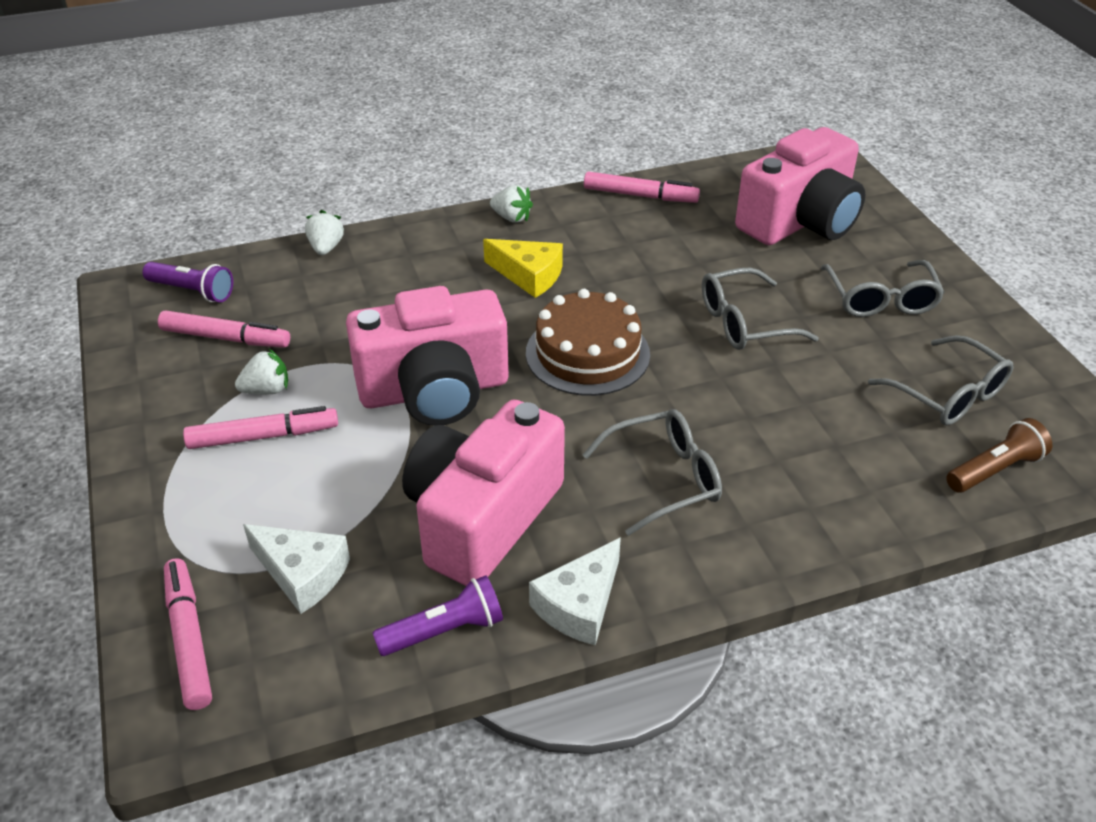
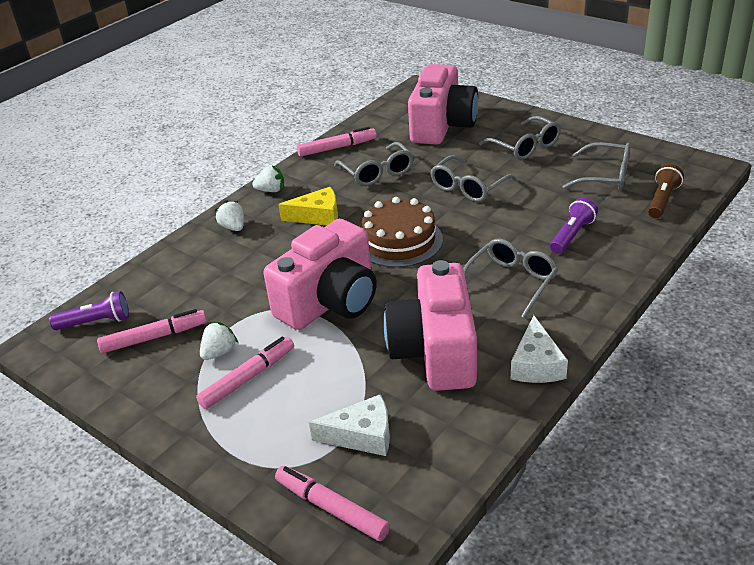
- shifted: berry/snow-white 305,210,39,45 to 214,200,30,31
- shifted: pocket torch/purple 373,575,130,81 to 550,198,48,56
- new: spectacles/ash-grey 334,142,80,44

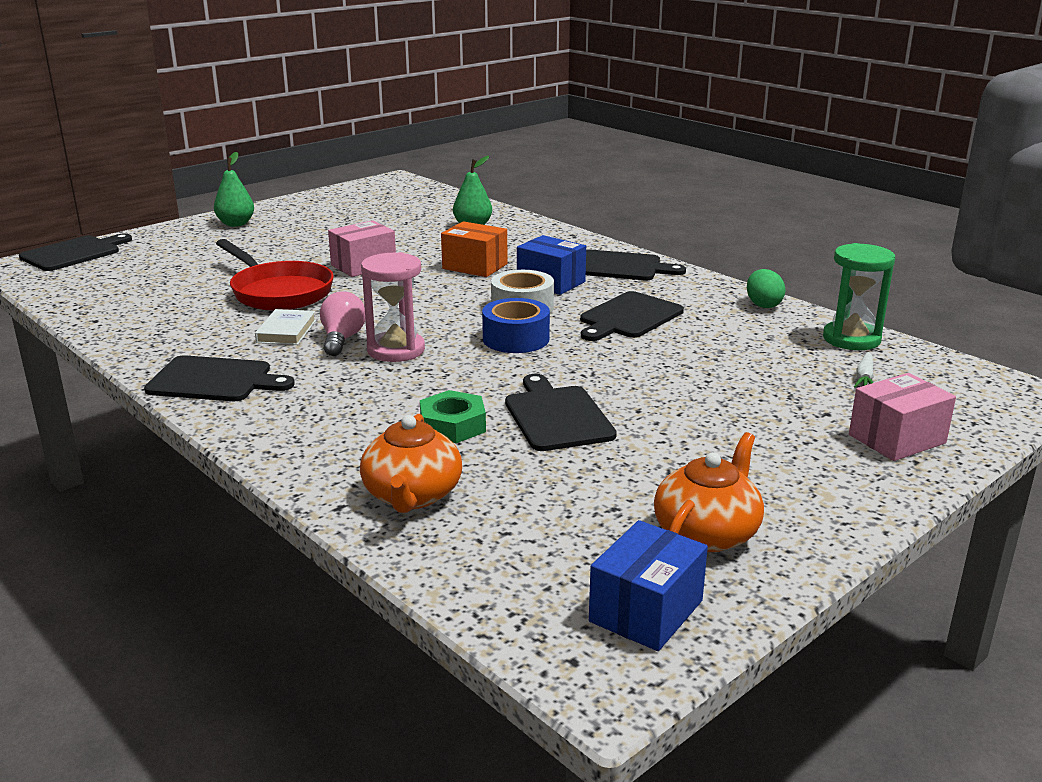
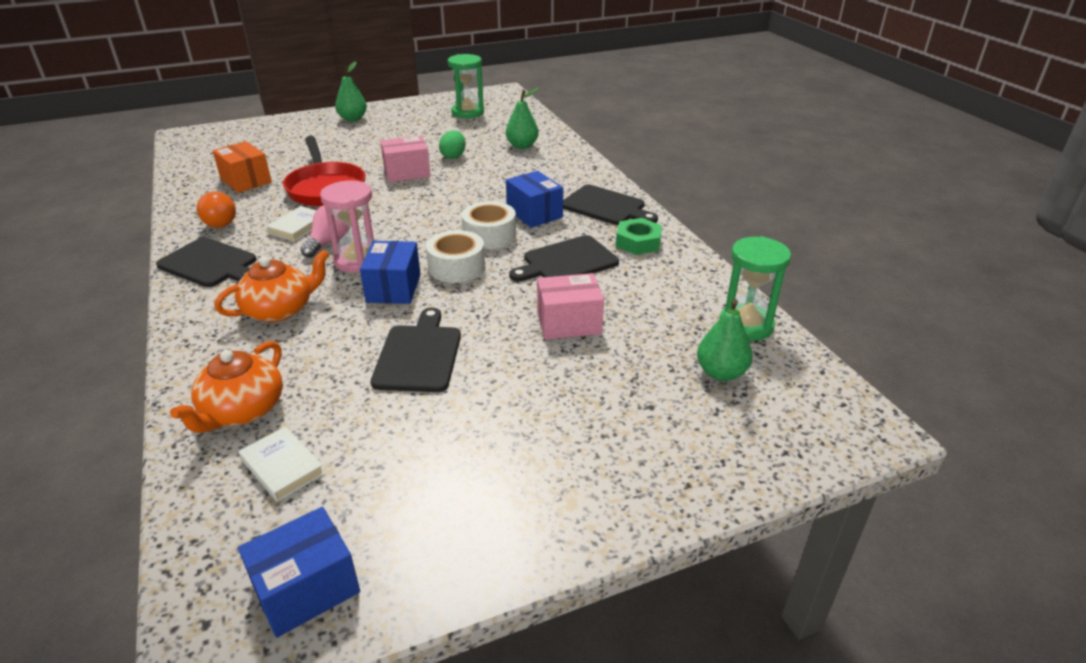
- shifted: package/orange 441,221,66,56 to 213,141,59,52
- gone: bread board/black 19,233,113,38
- shifted: egg/green 747,269,39,39 to 439,130,27,29
- repainted: sticky tape/blue 482,298,68,55 to sticky tape/snow-white 426,230,59,53
- swapped: toy carrot/snow-white 854,352,20,36 to pear fruit/green 697,299,56,82
- shifted: package/rose-pink 849,373,107,88 to 537,273,67,67
- shifted: hexagon nut/green 420,390,66,53 to 616,218,46,37
- shifted: teapot/orange 654,432,110,120 to 214,250,116,72
- new: sand timer/green 448,54,36,64
- new: lightbulb/orange 197,191,39,37
- new: package/blue 360,241,61,63
- new: book/snow-white 239,426,86,76

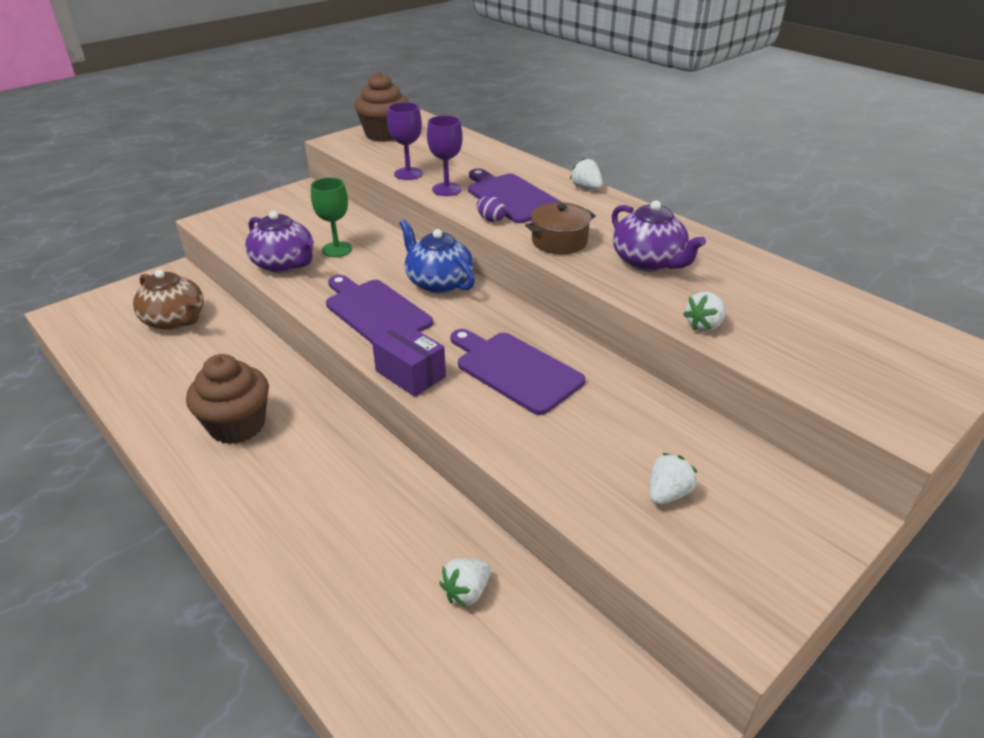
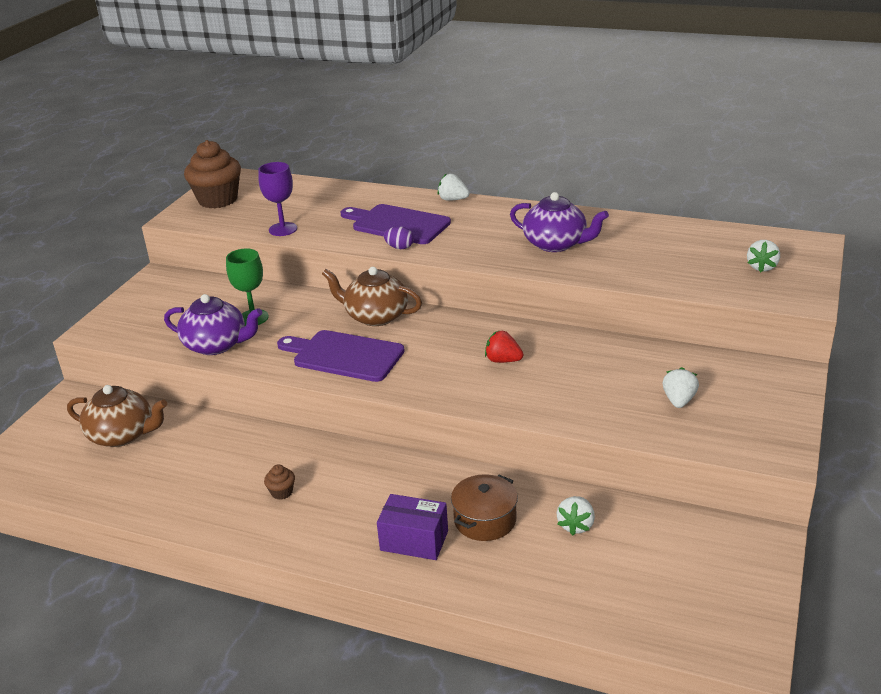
- gone: goblet/purple 427,115,36,81
- shifted: cooking pot/russet 525,202,71,52 to 451,474,67,67
- repainted: teapot/blue 399,220,76,73 to teapot/russet 322,267,100,59
- shifted: berry/snow-white 683,291,43,41 to 747,240,33,32
- shifted: package/purple 372,323,74,74 to 377,494,71,66
- swapped: bread board/purple 450,329,135,86 to berry/scarlet 485,330,39,33
- scaled: fairy cake/russet 186,354,83,90 = 264,464,31,36 x0.41

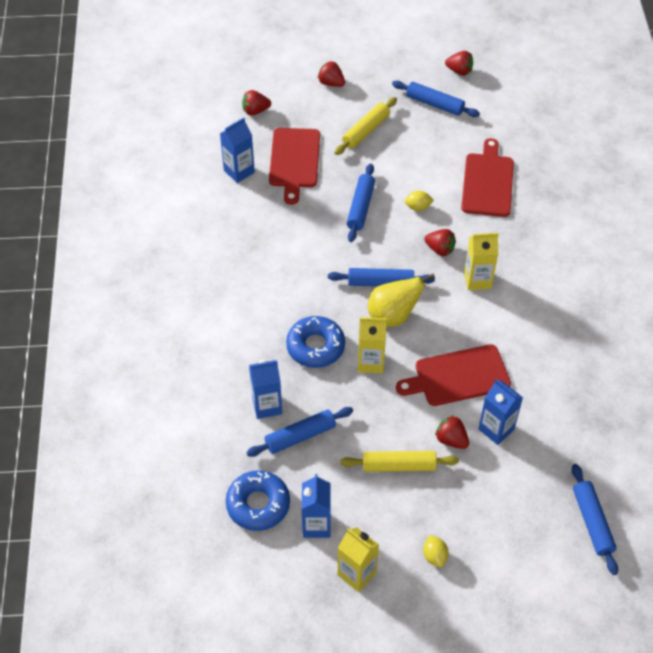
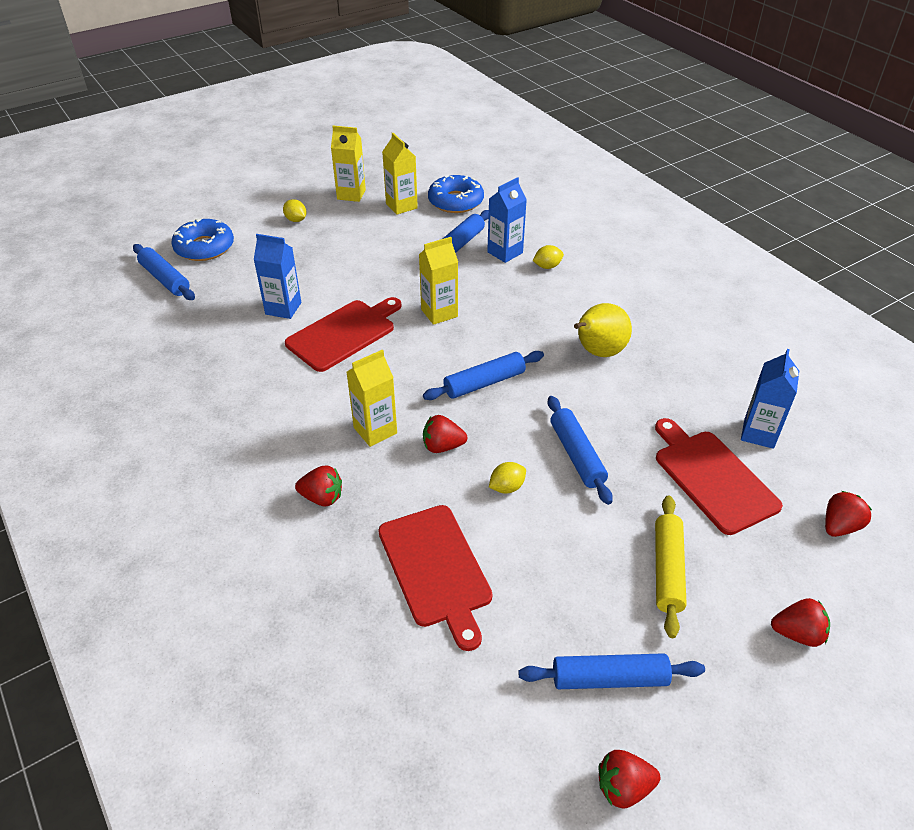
- shifted: pear fruit/golden 368,273,67,54 to 574,303,58,54
- shifted: donut/blue 286,316,59,52 to 171,218,63,43
- shifted: berry/scarlet 435,415,34,34 to 295,465,47,41
- gone: pastry roller/golden 340,451,119,21
- repainted: juice carton/blue 302,474,29,64 to juice carton/golden 382,133,36,82
- new: citrus fruit/golden 532,245,32,24

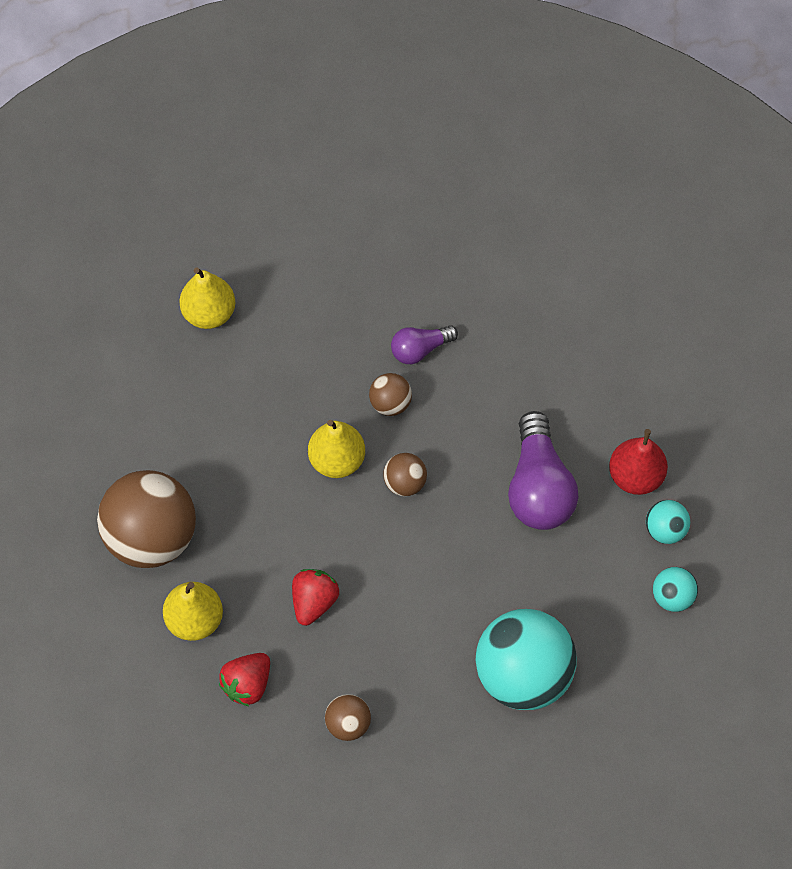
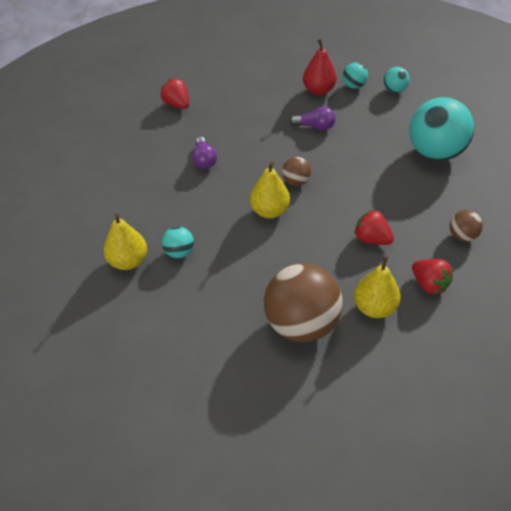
- gone: sphere/russet 369,373,43,43
- scaled: lightbulb/purple 508,411,71,119 = 290,106,45,25 x0.56
- new: berry/scarlet 161,79,28,30
- new: sphere/aqua 162,226,32,32

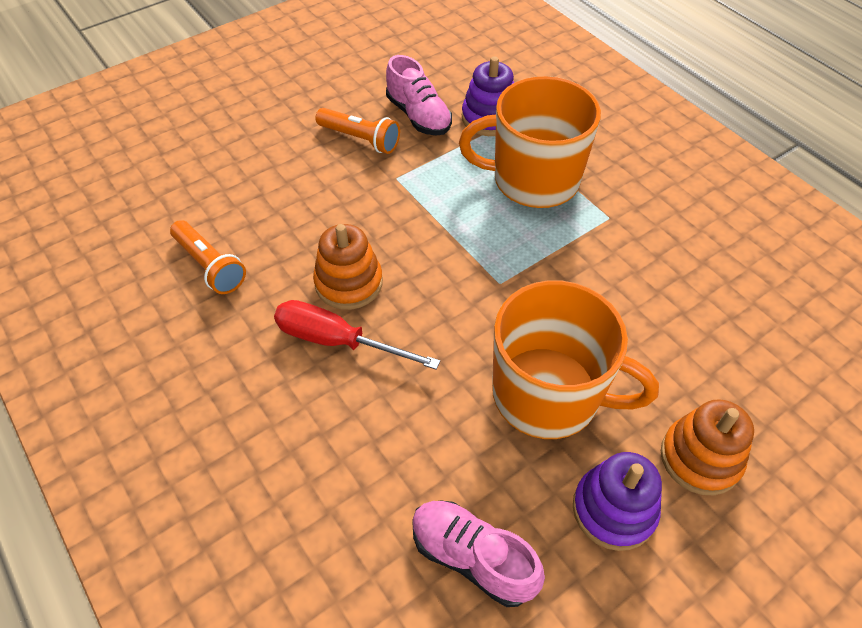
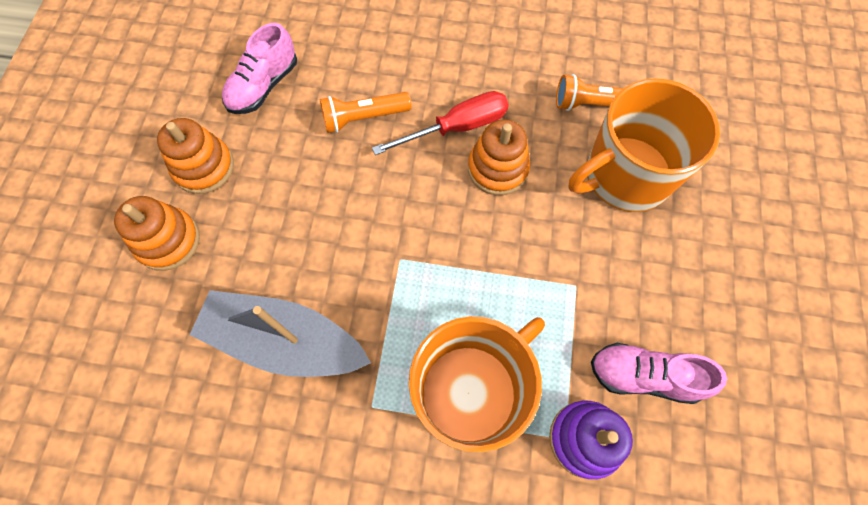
- shifted: pocket torch/orange 316,108,84,46 to 320,92,92,41
- shifted: mug/orange 492,280,167,159 to 568,78,152,134
- repainted: stacking toy/purple 573,452,89,99 to stacking toy/orange 157,118,77,76
- rotated: shoe/rose-pink 412,500,133,107 = 222,23,75,91 135 degrees clockwise
- new: toy boat/ash-grey 190,290,181,87

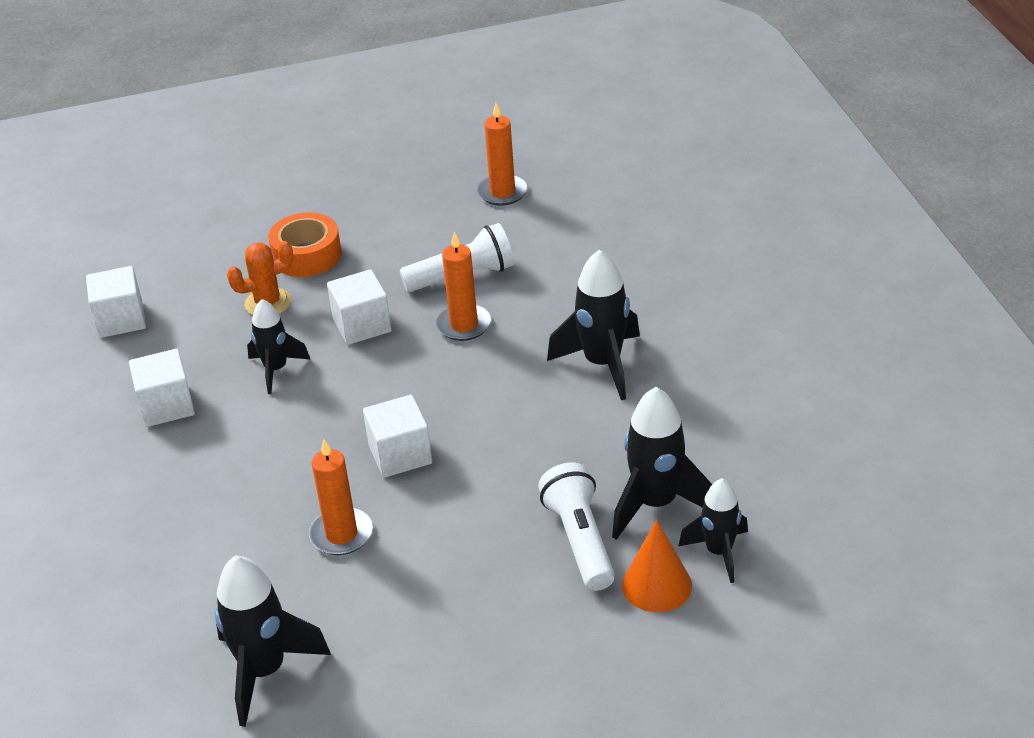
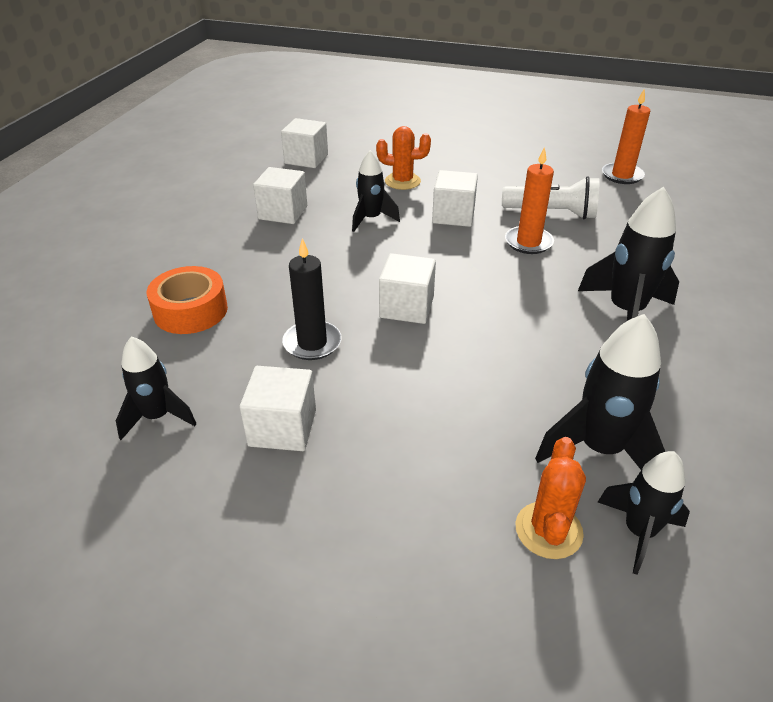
- shifted: sticky tape/orange 268,212,74,65 to 147,266,81,68
- repainted: pillar candle/orange 309,439,64,116 to pillar candle/black 282,238,59,122
- gone: pocket torch/snow-white 538,462,77,129
- swapped: cone shape/orange 622,519,70,94 to saguaro cactus/orange 516,437,70,122
- scaled: spaceship/black 215,555,116,172 = 116,336,81,104 x0.64
- new: solid cube/snow-white 240,366,76,85

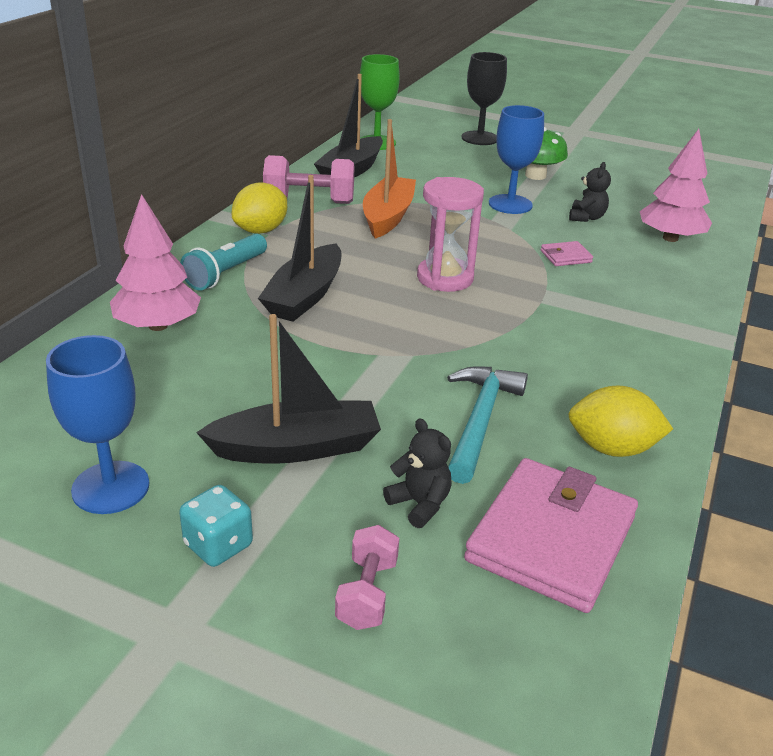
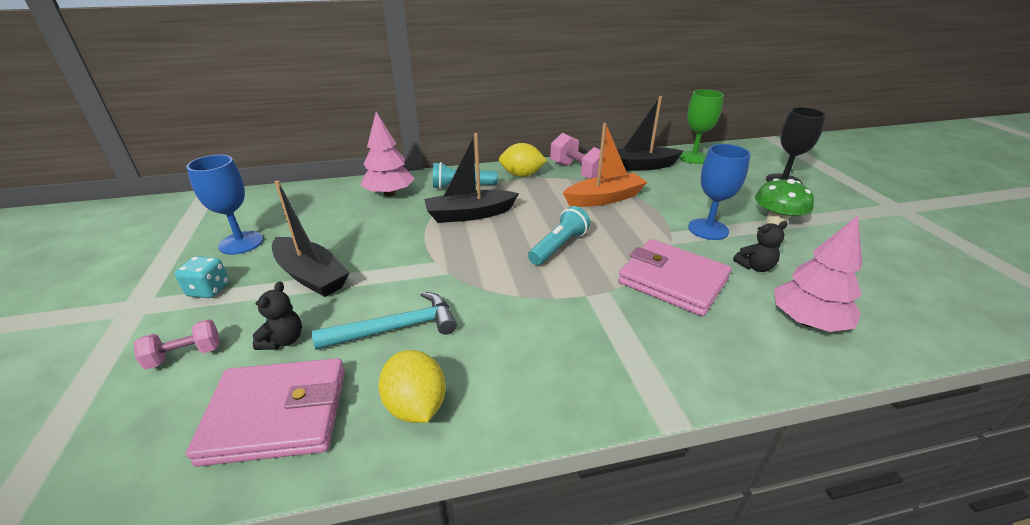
- swapped: sand timer/rose-pink 417,177,67,115 to pocket torch/aqua 528,206,62,59
- scaled: billfold/rose-pink 541,241,52,25 = 618,239,113,77 x2.28

